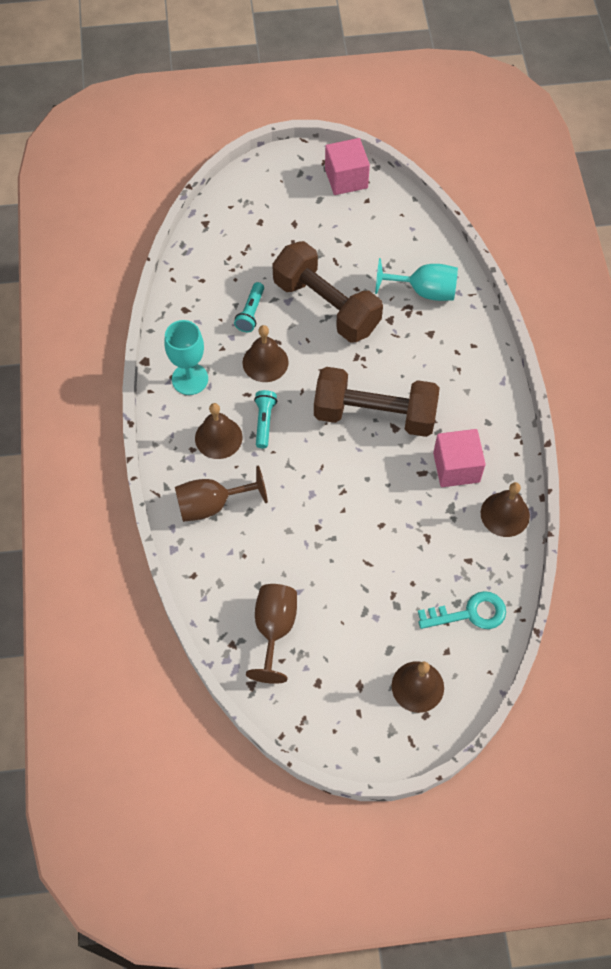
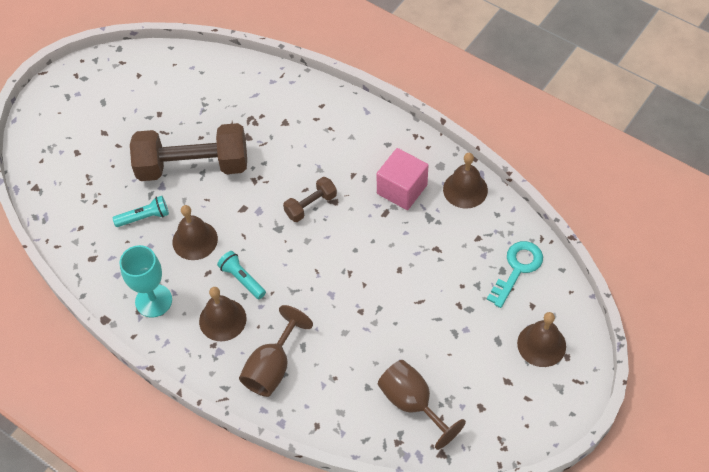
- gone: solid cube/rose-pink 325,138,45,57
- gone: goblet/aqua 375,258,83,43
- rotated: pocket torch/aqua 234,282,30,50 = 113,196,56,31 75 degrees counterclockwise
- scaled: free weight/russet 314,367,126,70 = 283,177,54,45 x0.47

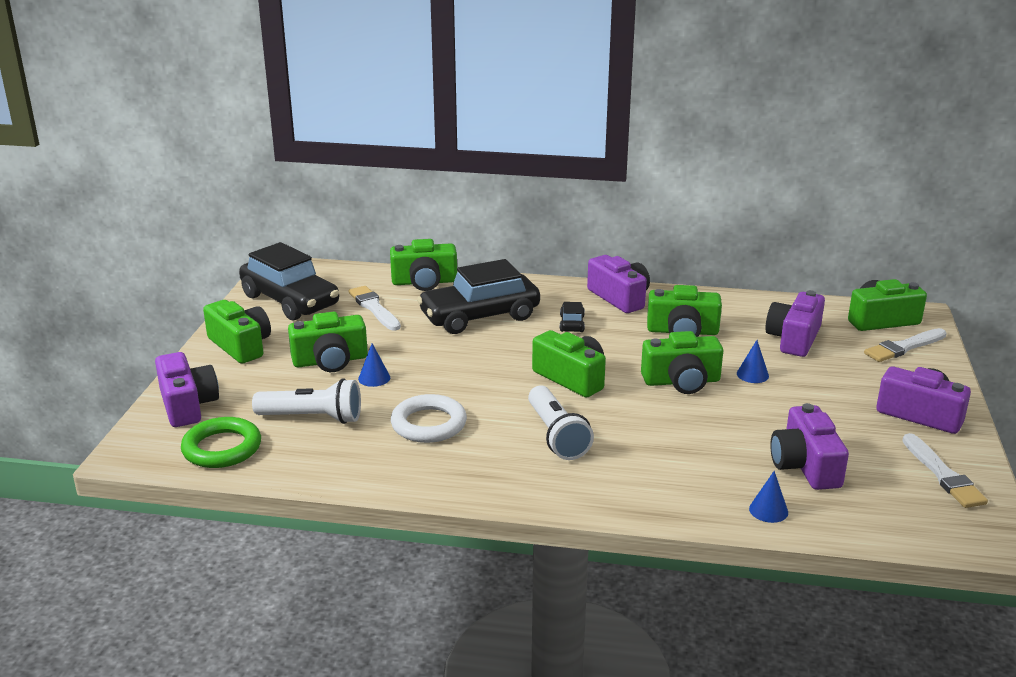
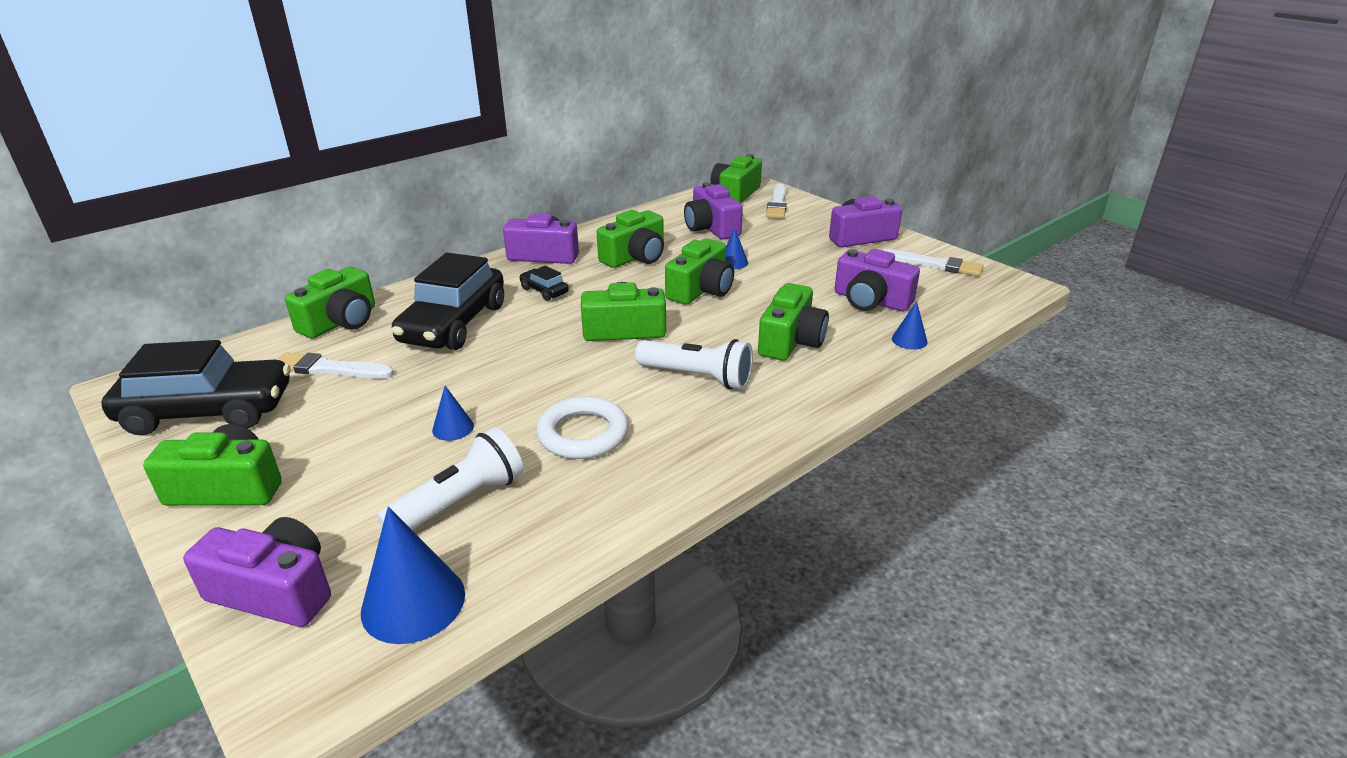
- shifted: compact camera/green 288,312,80,60 to 758,283,71,78
- swapped: ring/green 181,417,80,51 to cone shape/blue 361,507,104,137

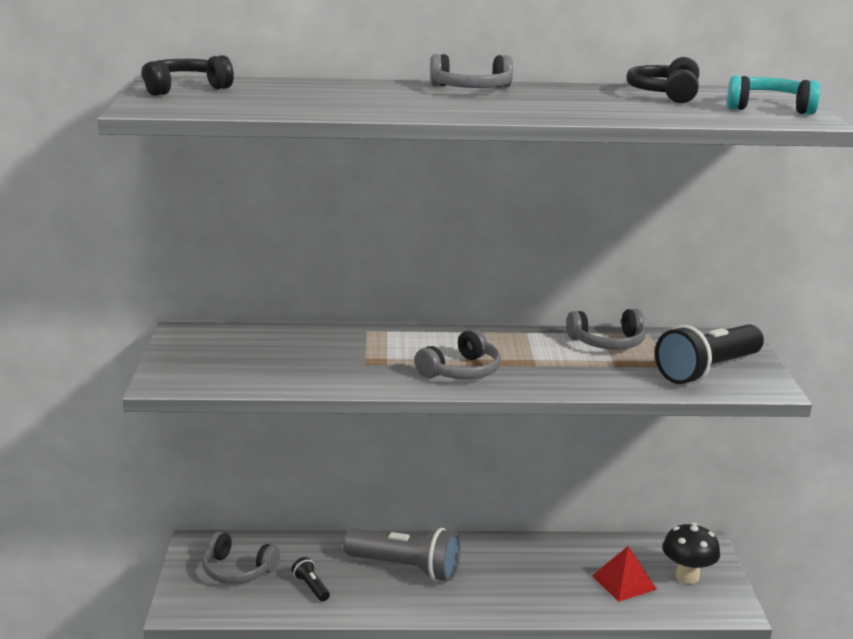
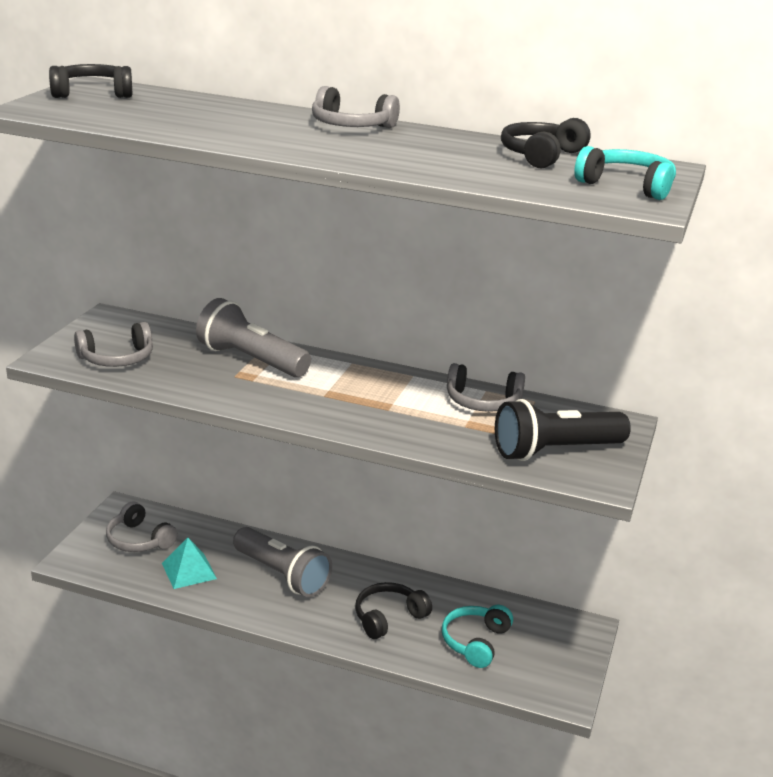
- shifted: headphones/ash-grey 415,329,86,50 to 74,322,79,45
- gone: toadstool/black 662,523,58,61
- swapped: solid pyramid/scarlet 592,546,65,56 to headphones/aqua 442,605,71,63
- swapped: pocket torch/black 292,557,38,44 to solid pyramid/aqua 162,538,55,51
- new: pocket torch/ash-grey 196,298,115,79
- new: headphones/black 355,582,77,57

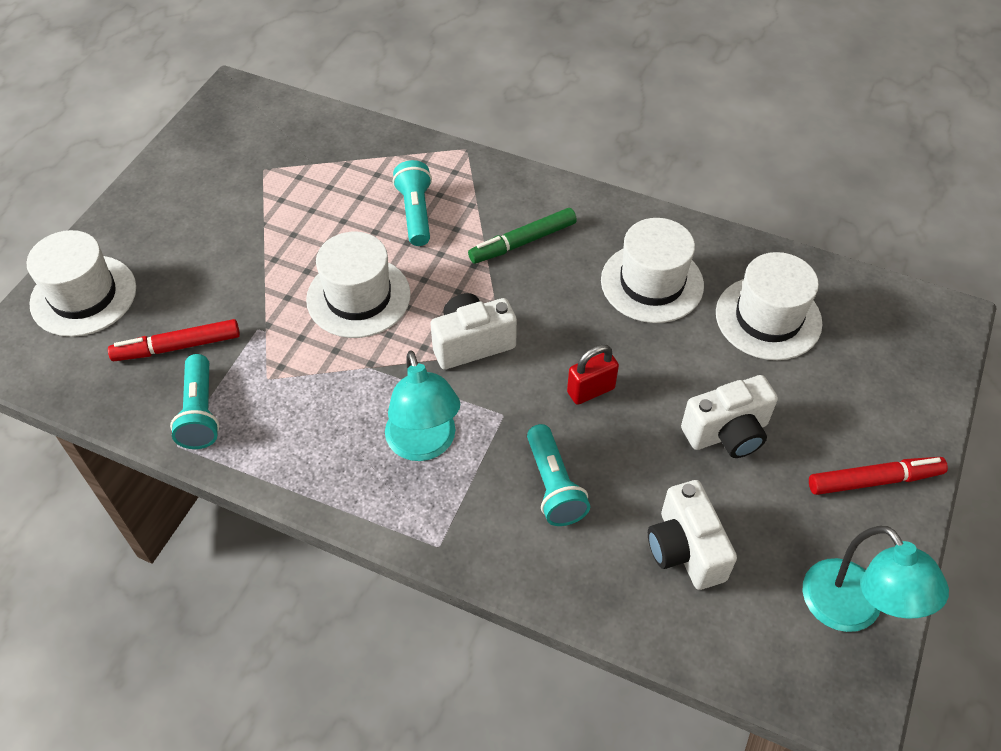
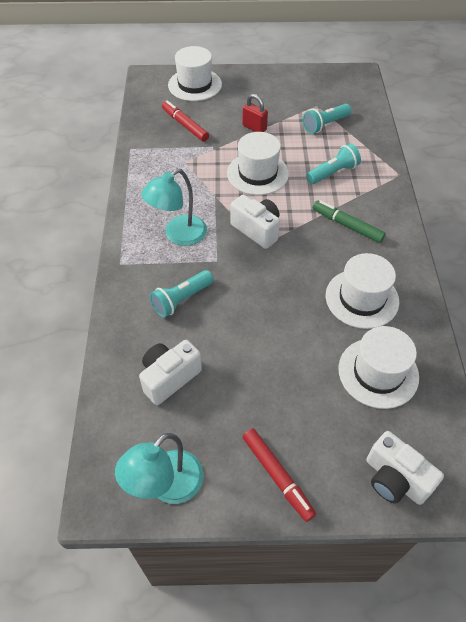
- shifted: padlock/scarlet 567,344,52,61 to 242,94,26,38
- shifted: pocket torch/aqua 170,354,49,95 to 303,104,48,30
- shifted: compact camera/snow-white 681,375,97,83 to 366,431,78,74

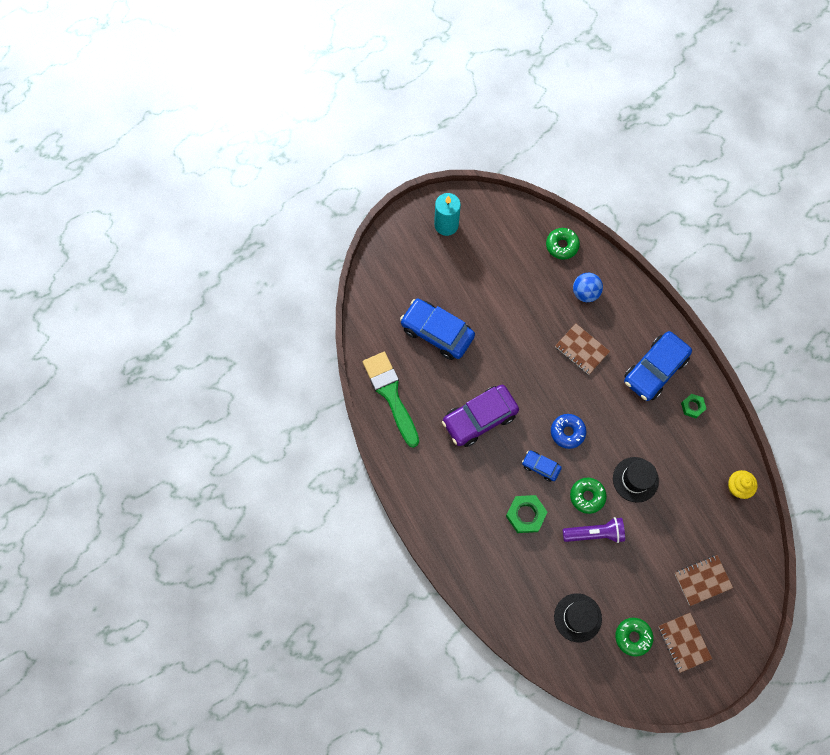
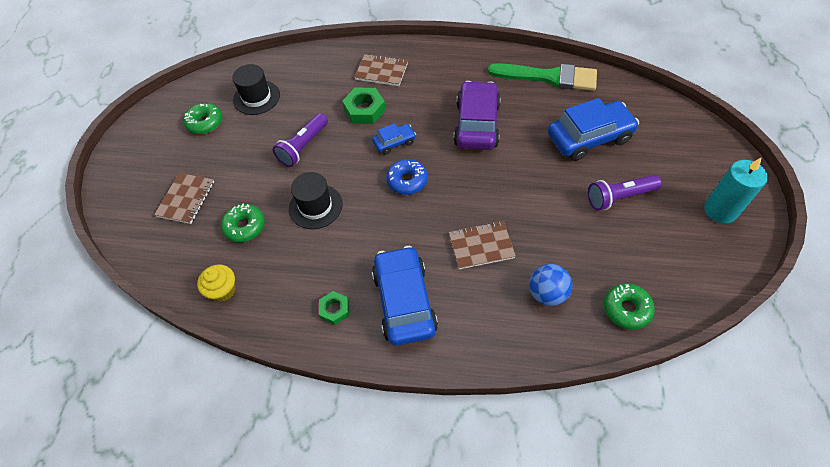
- shifted: donut/green 570,478,37,36 to 221,204,44,38
- shifted: notebook/russet 658,613,54,60 to 354,54,54,32
- new: pocket torch/purple 588,175,74,36

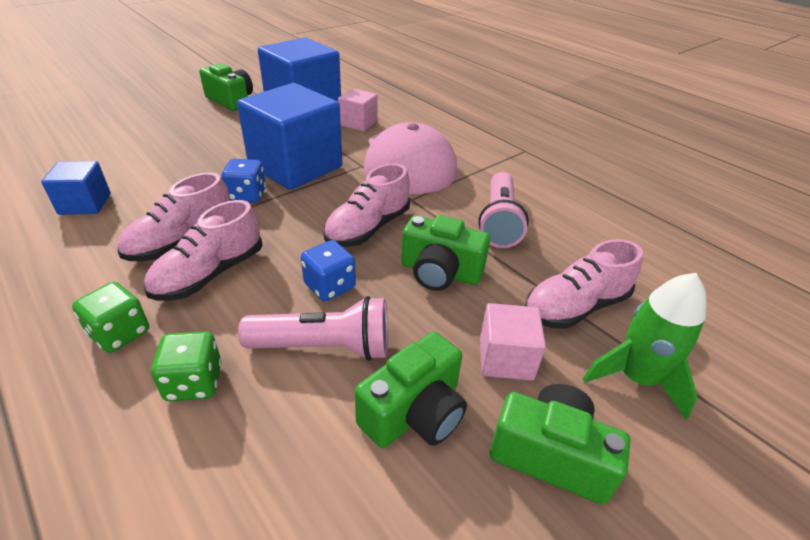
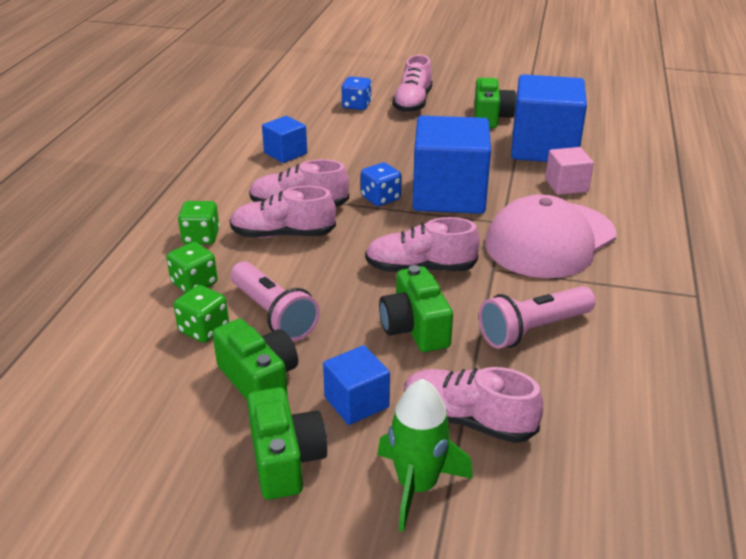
- shifted: game die/blue 301,240,55,61 to 341,76,31,34
- repainted: solid cube/rose-pink 480,303,66,78 to solid cube/blue 323,345,67,80
- rotated: compact camera/green 355,332,112,116 = 213,319,85,81 135 degrees counterclockwise
- new: shoe/rose-pink 392,55,40,58
- new: game die/green 174,285,55,58

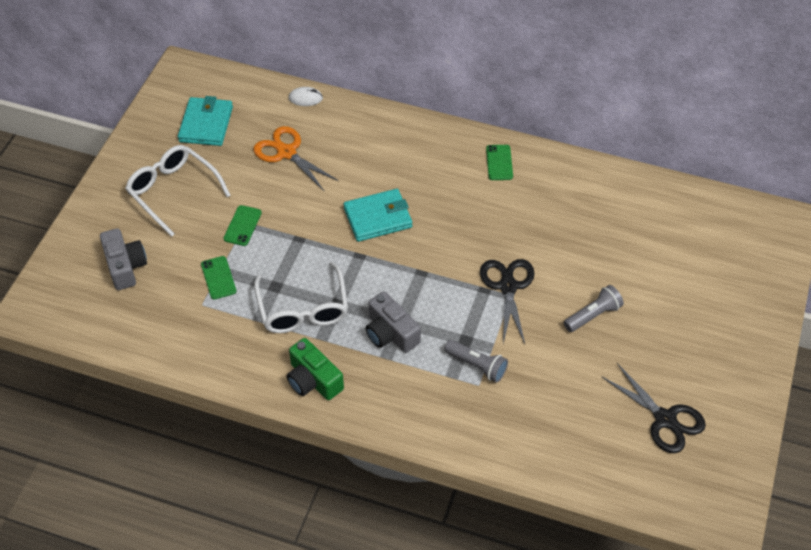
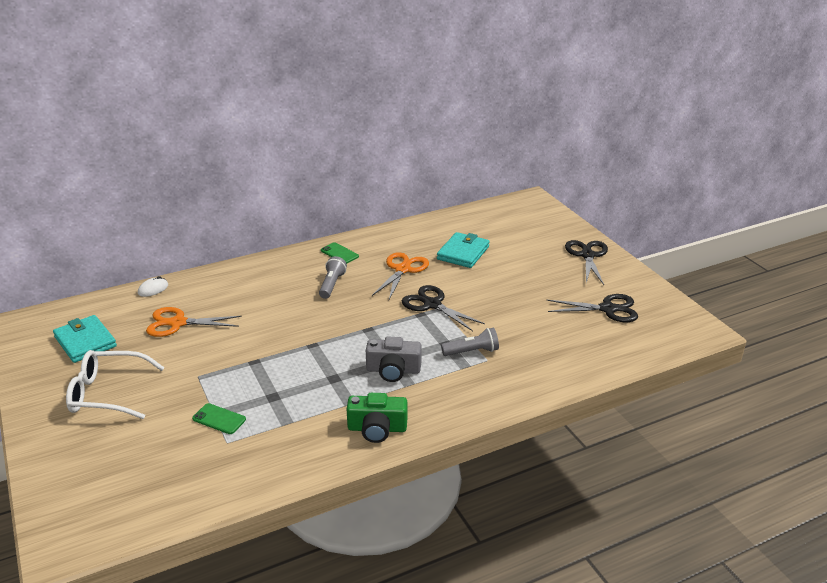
- shifted: billfold/aqua 344,189,68,53 to 437,232,53,36
- gone: phone/green 224,205,38,41
- gone: compact camera/ash-grey 100,228,47,62
- gone: spectacles/snow-white 254,262,94,71
- shifted: pocket torch/ash-grey 564,285,60,47 to 319,256,28,43
- new: scissors/black 565,240,43,45
- new: scissors/orange 372,252,57,47

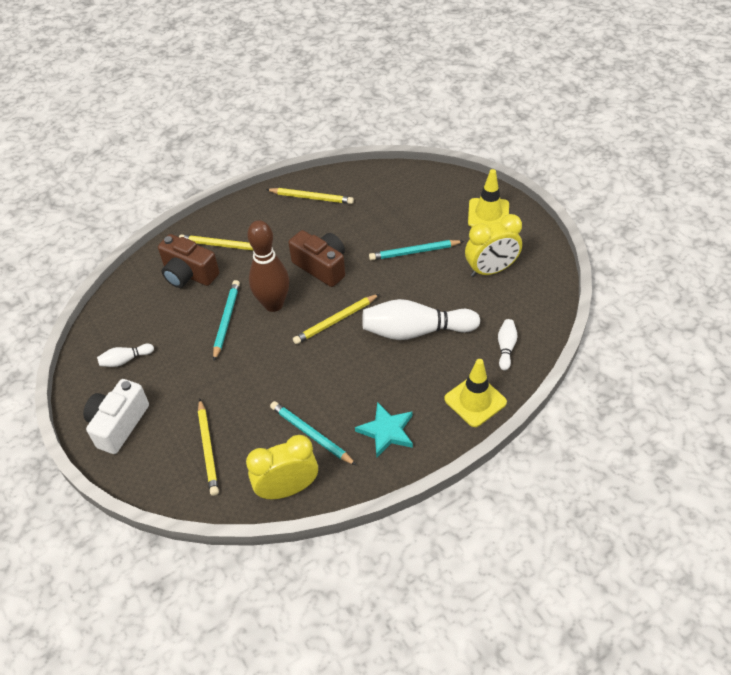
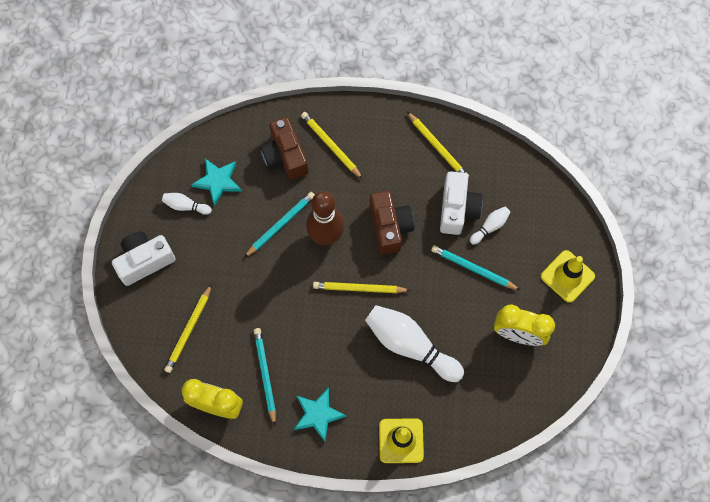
- shifted: skittle/snow-white 498,319,20,52 to 470,207,41,38
- new: star/aqua 191,159,51,47
- new: compact camera/snow-white 440,171,43,64

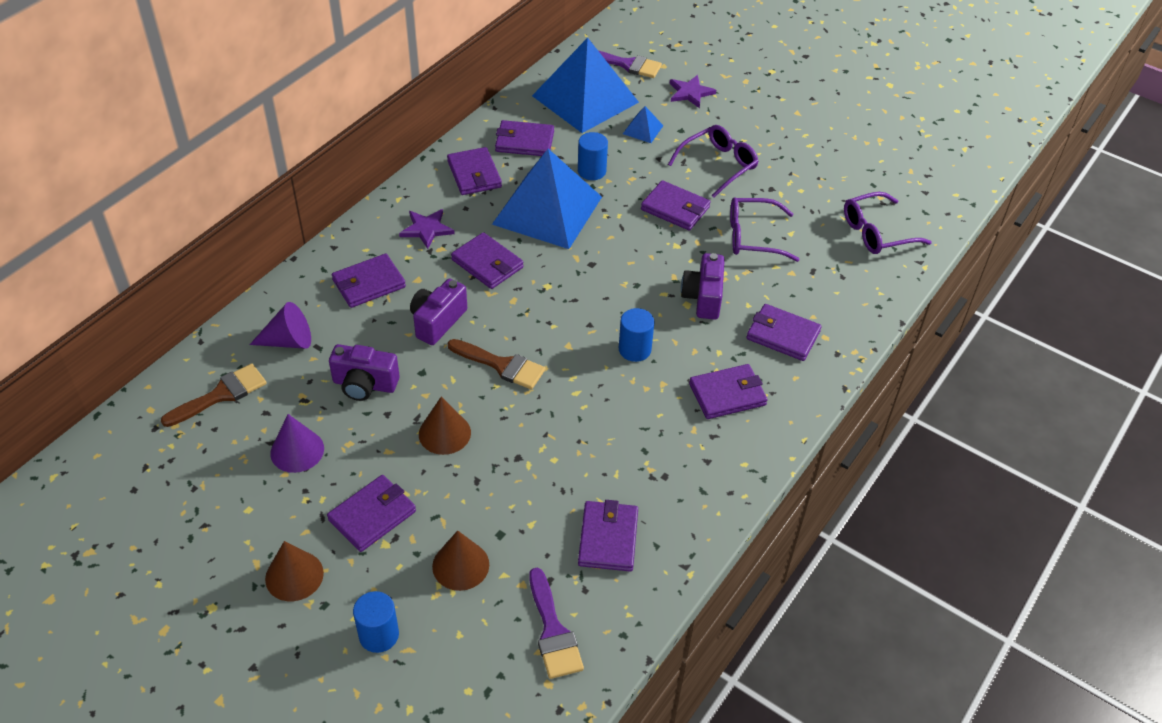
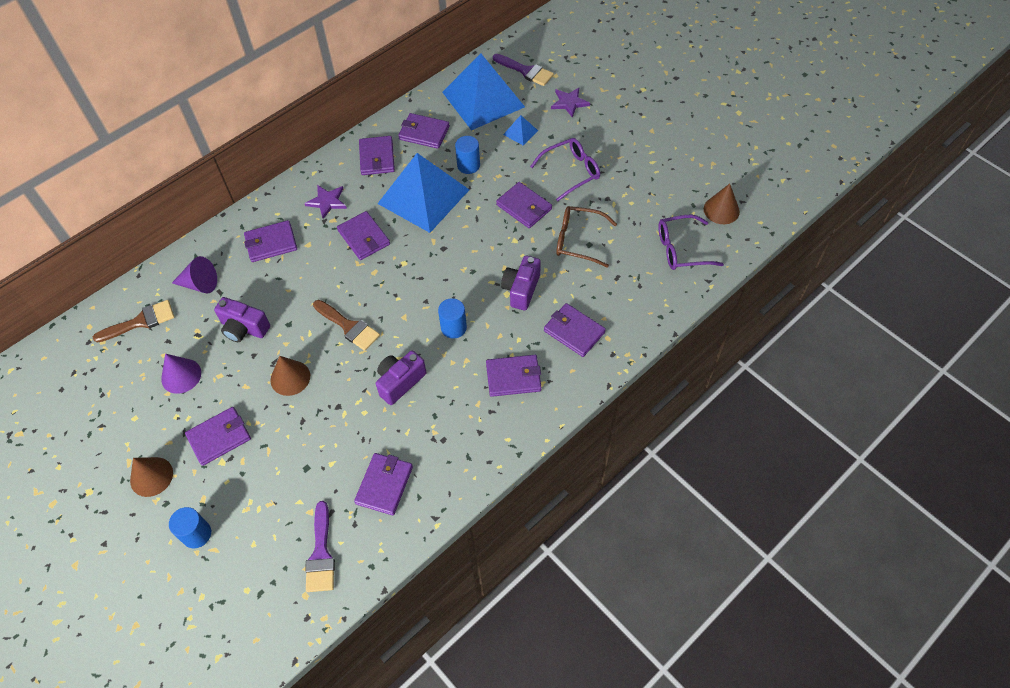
- repainted: spectacles/purple 730,197,70,65 to spectacles/russet 556,206,61,62
- shifted: compact camera/purple 410,278,57,67 to 376,351,50,54
- shifted: cone shape/russet 432,531,57,60 to 704,184,36,40

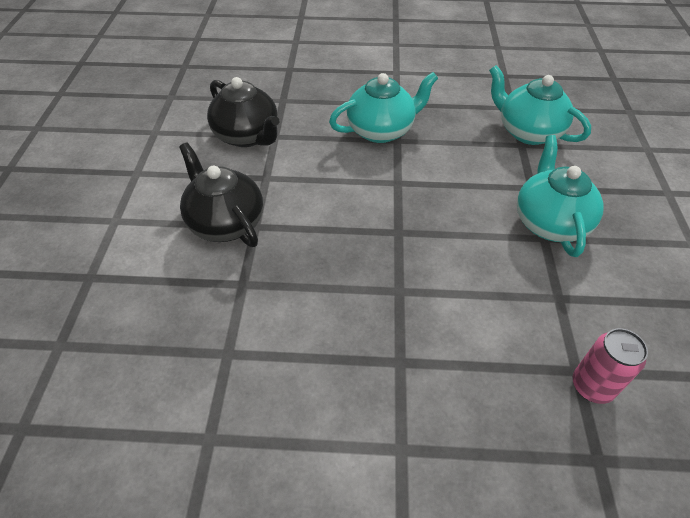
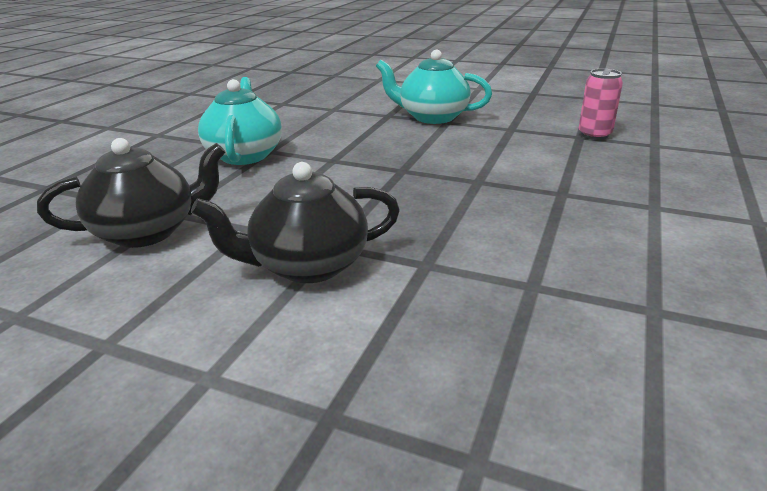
- gone: teapot/aqua 489,65,102,80

